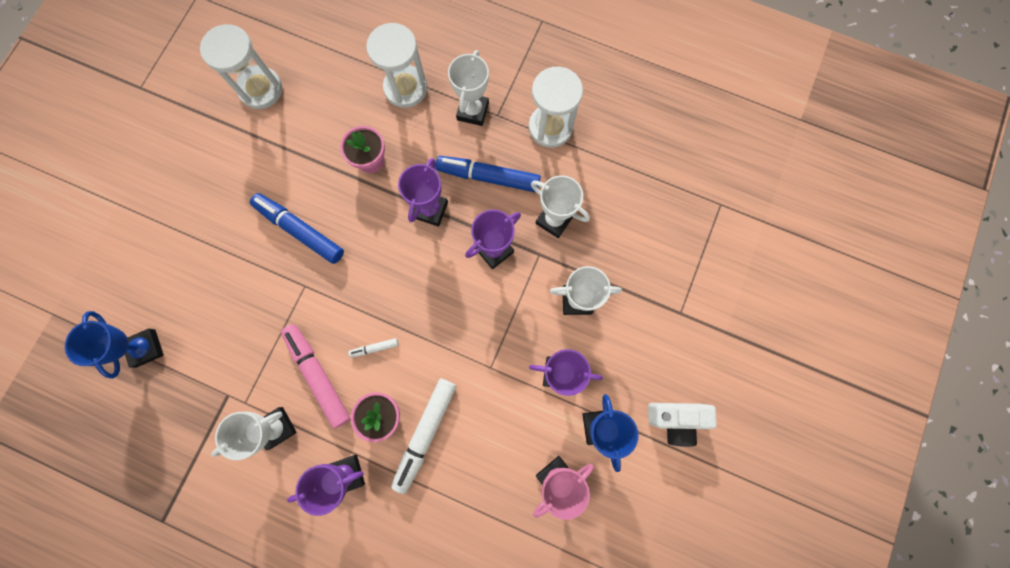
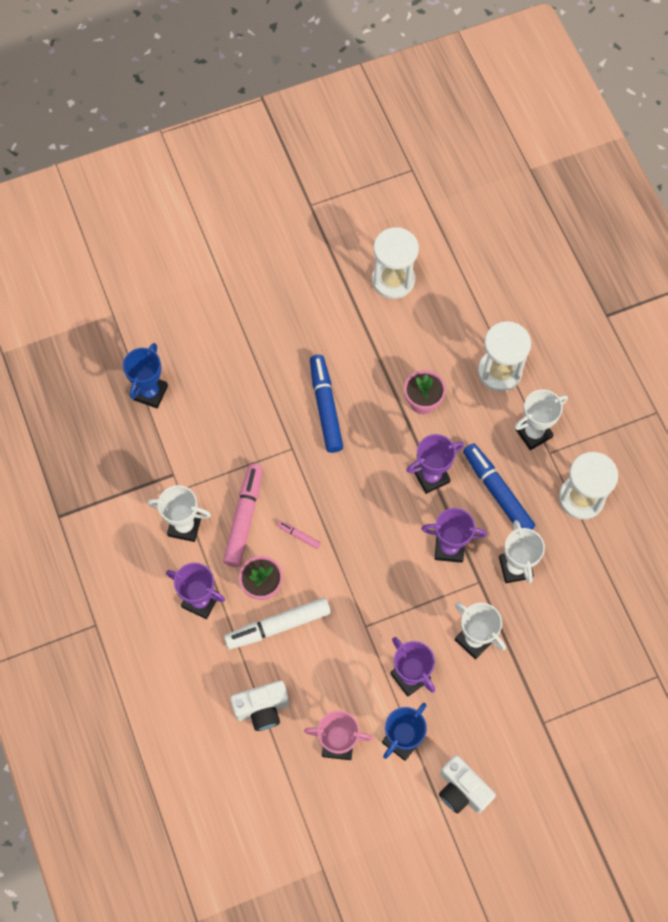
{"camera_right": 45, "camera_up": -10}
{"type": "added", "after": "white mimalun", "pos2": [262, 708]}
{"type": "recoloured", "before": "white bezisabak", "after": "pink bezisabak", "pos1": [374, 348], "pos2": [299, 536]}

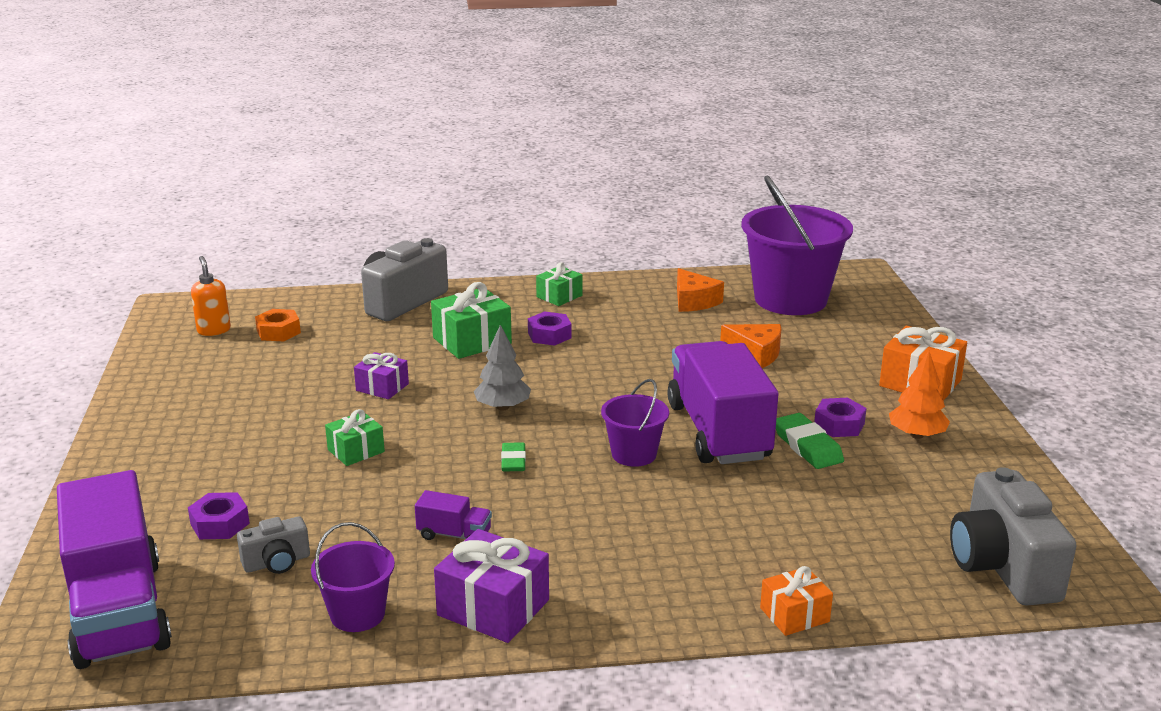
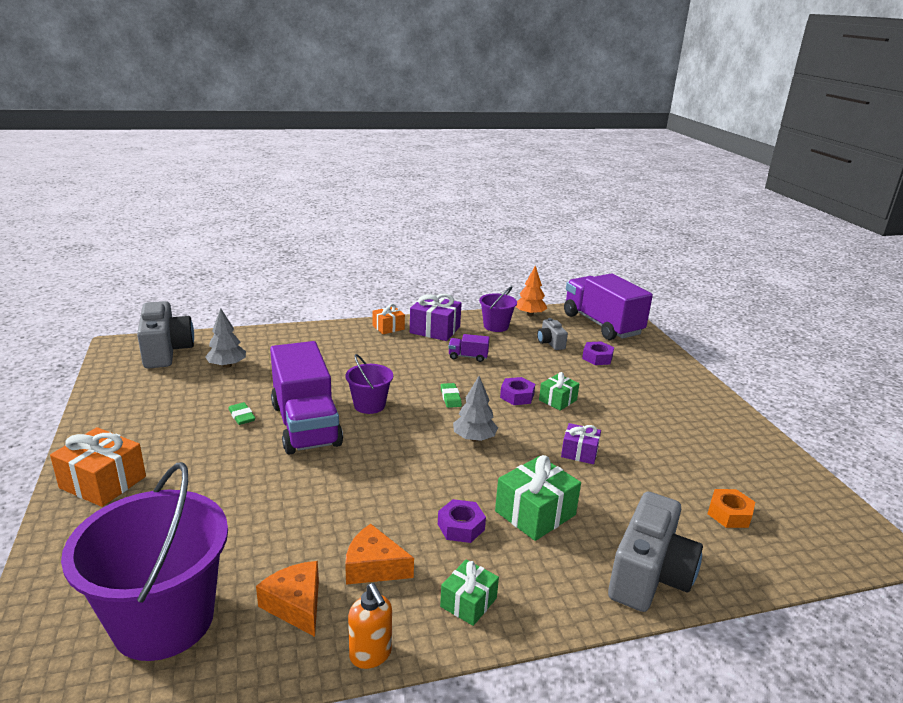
{"camera_right": 170, "camera_up": 0}
{"type": "added", "after": "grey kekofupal", "pos2": [227, 365]}
{"type": "moved", "before": "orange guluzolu", "pos1": [214, 330], "pos2": [371, 655]}
{"type": "moved", "before": "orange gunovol", "pos1": [756, 354], "pos2": [373, 567]}
{"type": "moved", "before": "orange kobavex", "pos1": [794, 615], "pos2": [388, 327]}
{"type": "moved", "before": "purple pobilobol", "pos1": [839, 425], "pos2": [517, 396]}
{"type": "moved", "before": "orange kekofupal", "pos1": [916, 435], "pos2": [530, 314]}
{"type": "turned", "before": "grey mimalun", "pos1": [277, 562], "pos2": [550, 343], "turn": -75}
{"type": "resized", "before": "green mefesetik", "pos1": [807, 446], "pos2": [242, 416], "scale": 0.65}

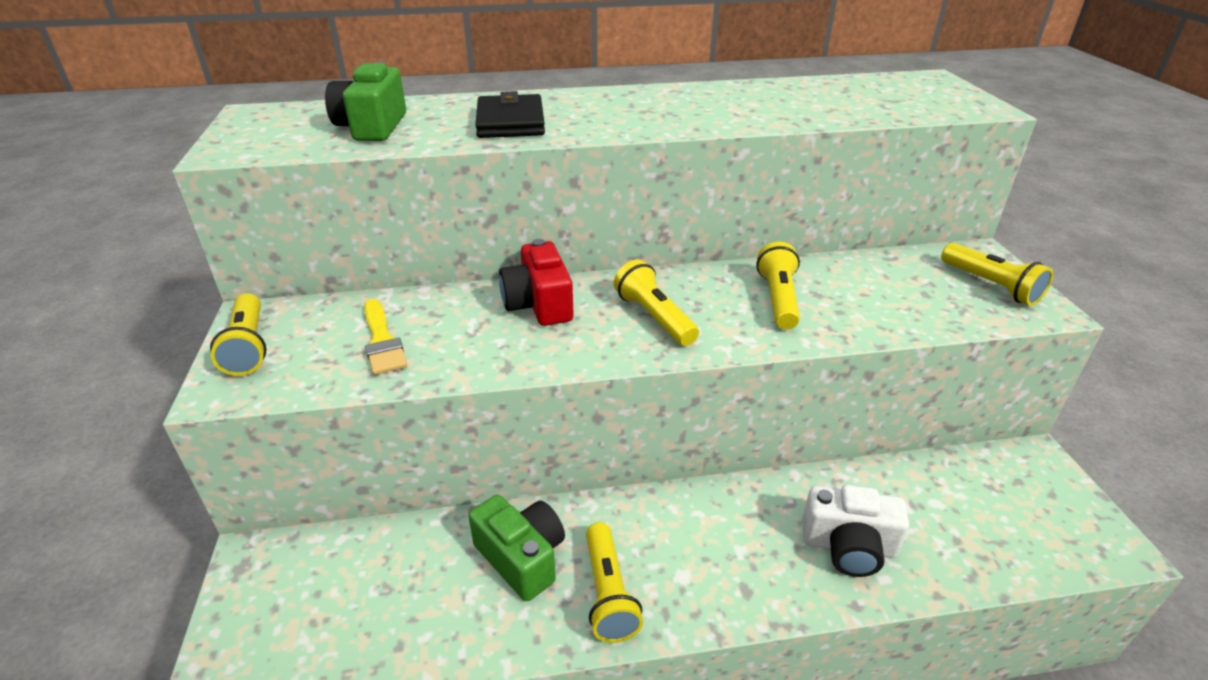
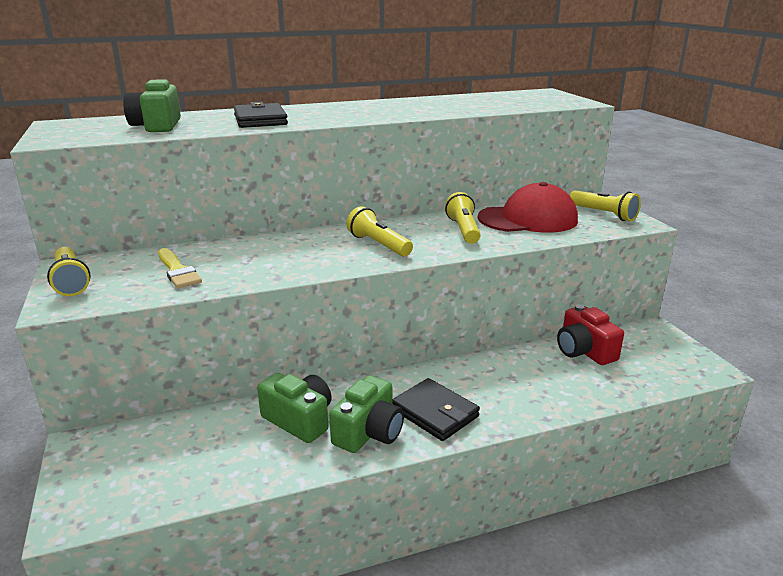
{"camera_right": -10, "camera_up": -10}
{"type": "removed", "before": "white mimalun", "pos1": [848, 546]}
{"type": "added", "after": "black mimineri", "pos2": [435, 413]}
{"type": "added", "after": "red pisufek", "pos2": [528, 219]}
{"type": "moved", "before": "red mimalun", "pos1": [539, 304], "pos2": [584, 351]}
{"type": "replaced", "before": "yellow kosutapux", "after": "green mimalun", "pos1": [608, 593], "pos2": [369, 432]}

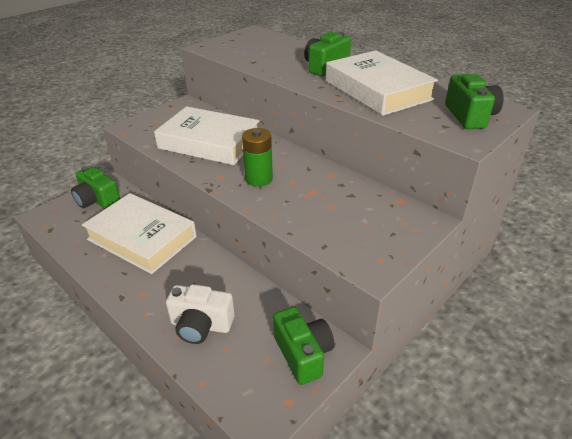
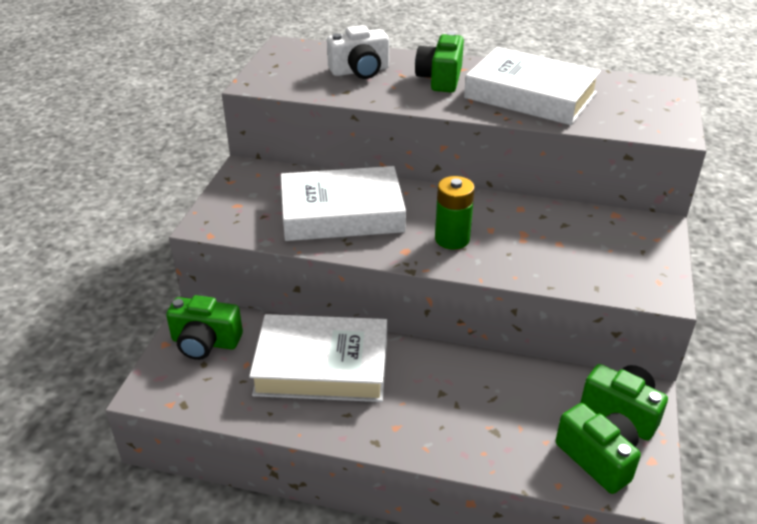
{"camera_right": -30, "camera_up": 0}
{"type": "moved", "before": "white mimalun", "pos1": [201, 325], "pos2": [360, 71]}
{"type": "moved", "before": "green mimalun", "pos1": [470, 116], "pos2": [597, 458]}

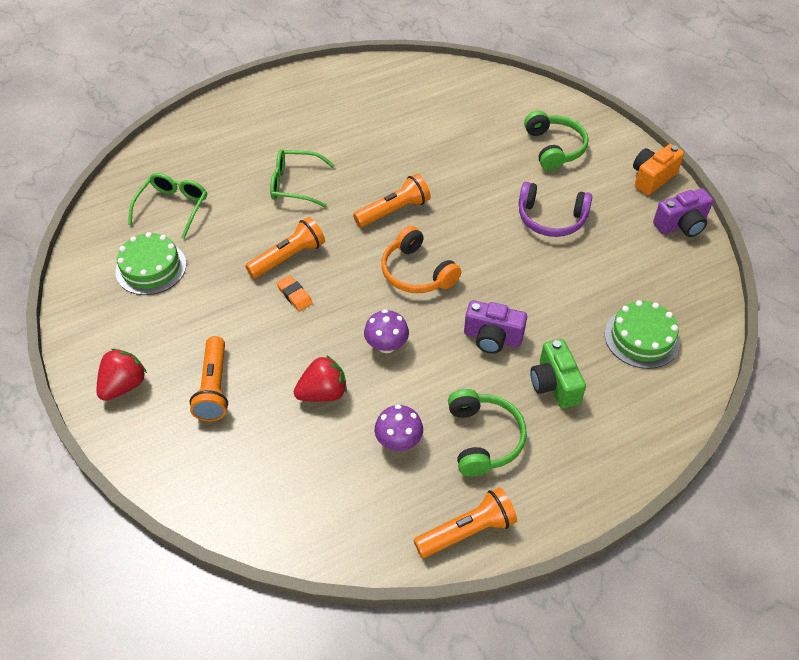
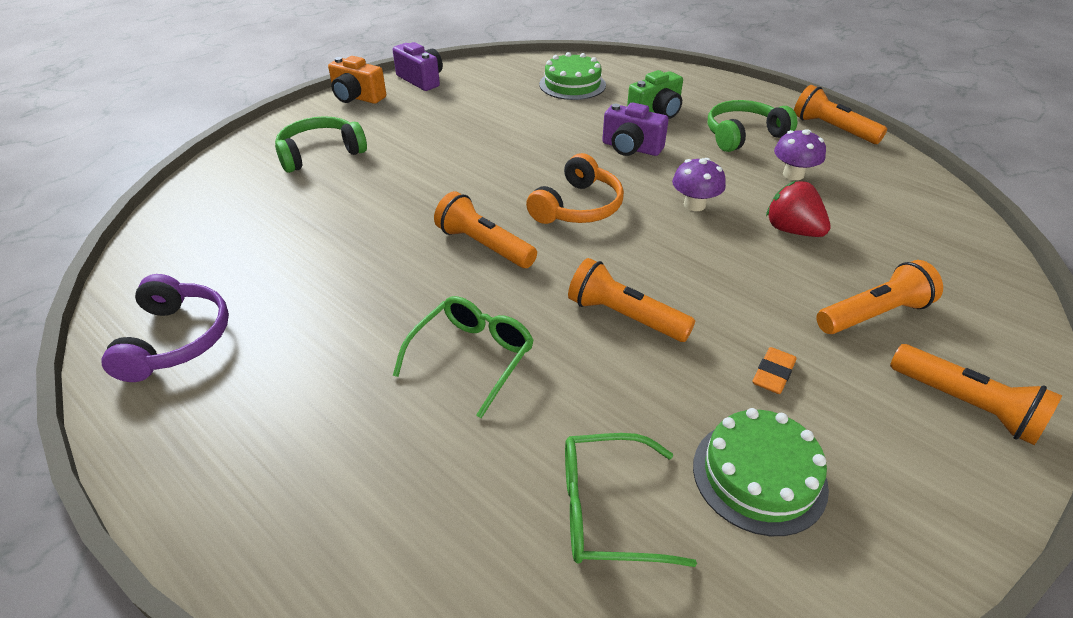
{"camera_right": -110, "camera_up": -10}
{"type": "moved", "before": "orange mefesetik", "pos1": [294, 295], "pos2": [773, 374]}
{"type": "moved", "before": "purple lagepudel", "pos1": [551, 219], "pos2": [176, 339]}
{"type": "replaced", "before": "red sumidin", "after": "orange kosutapux", "pos1": [124, 385], "pos2": [966, 405]}
{"type": "turned", "before": "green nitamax", "pos1": [295, 184], "pos2": [472, 357], "turn": -135}
{"type": "turned", "before": "purple mimalun", "pos1": [492, 338], "pos2": [631, 148], "turn": 120}

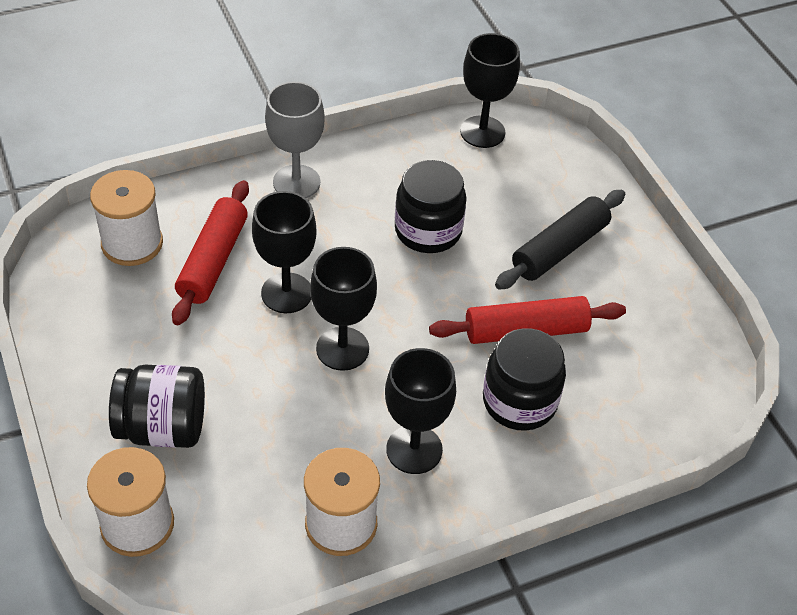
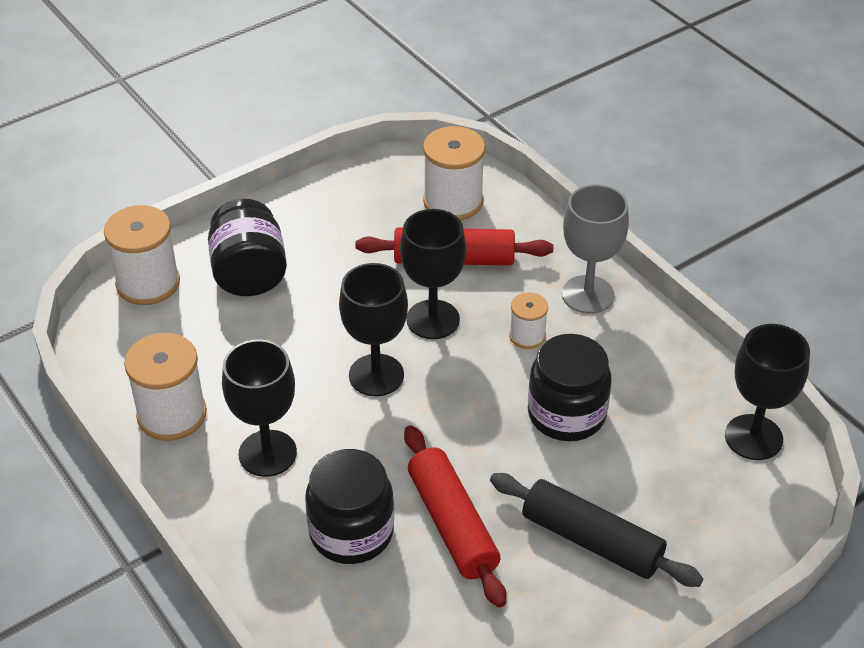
{"camera_right": 80, "camera_up": -5}
{"type": "added", "after": "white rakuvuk", "pos2": [527, 336]}

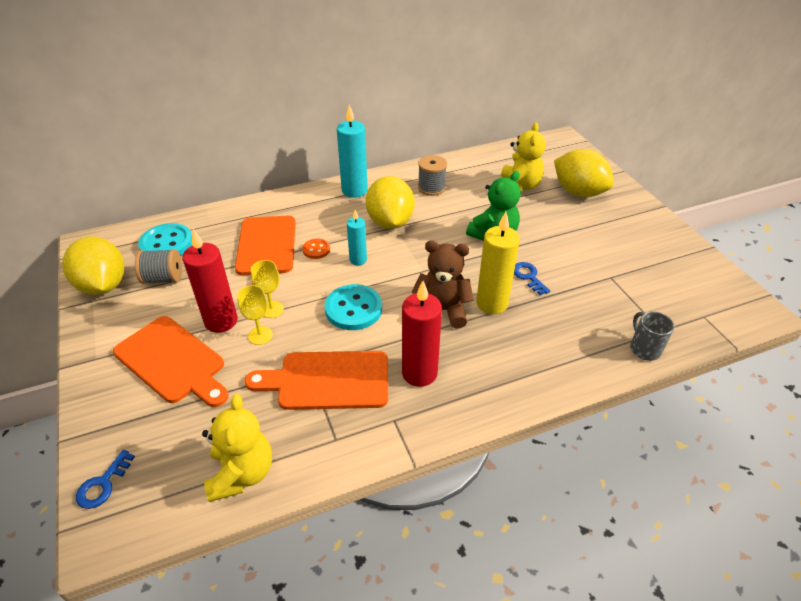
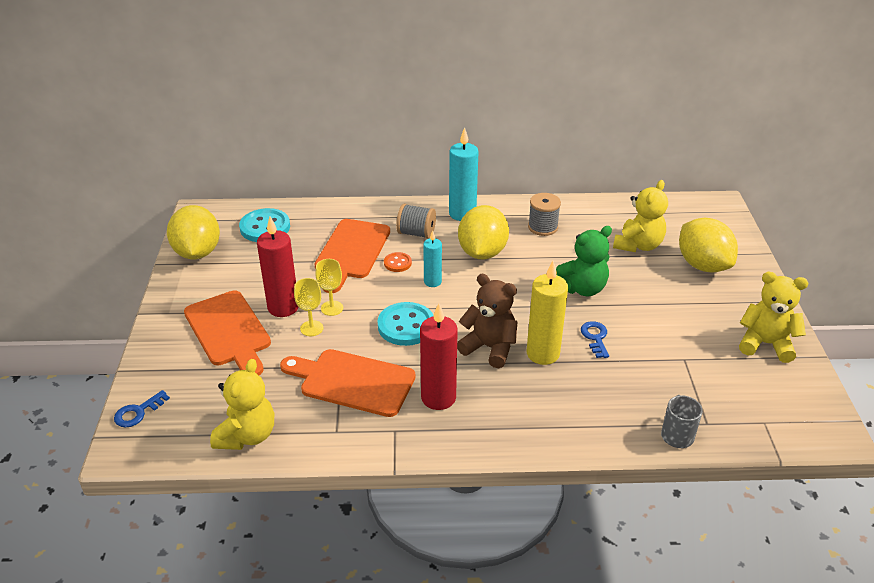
{"camera_right": 20, "camera_up": -5}
{"type": "added", "after": "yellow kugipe", "pos2": [765, 344]}
{"type": "moved", "before": "grey rakuvuk", "pos1": [163, 278], "pos2": [416, 233]}

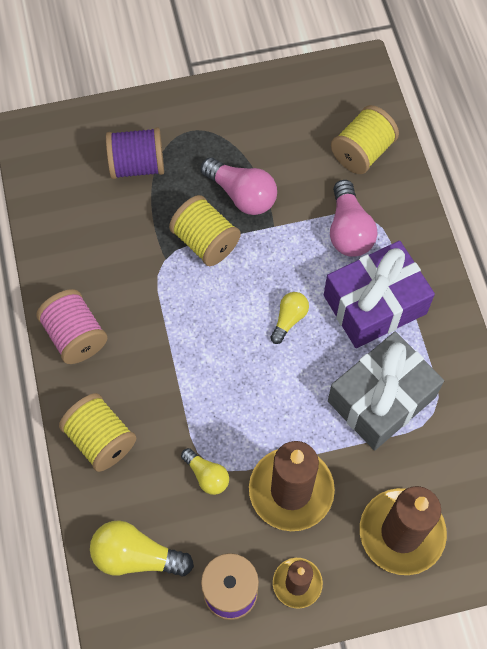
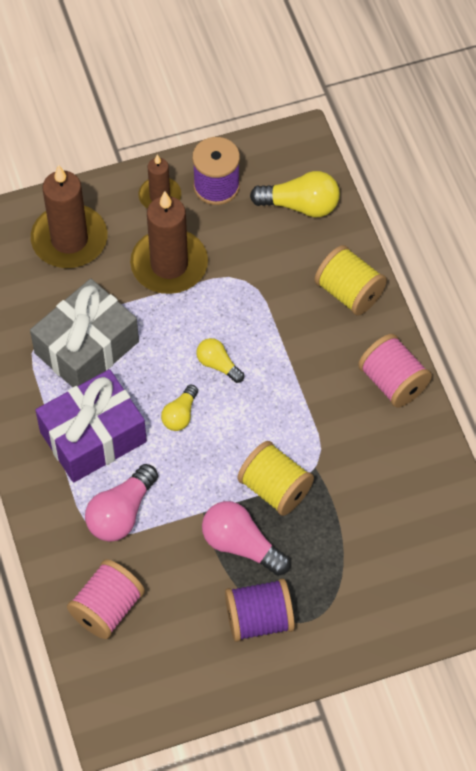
{"camera_right": 175, "camera_up": -5}
{"type": "moved", "before": "purple rakuvuk", "pos1": [137, 165], "pos2": [259, 619]}
{"type": "moved", "before": "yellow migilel", "pos1": [207, 475], "pos2": [218, 365]}
{"type": "recoloured", "before": "yellow rakuvuk", "after": "pink rakuvuk", "pos1": [362, 152], "pos2": [107, 608]}
{"type": "turned", "before": "pink migilel", "pos1": [348, 230], "pos2": [121, 513], "turn": -135}

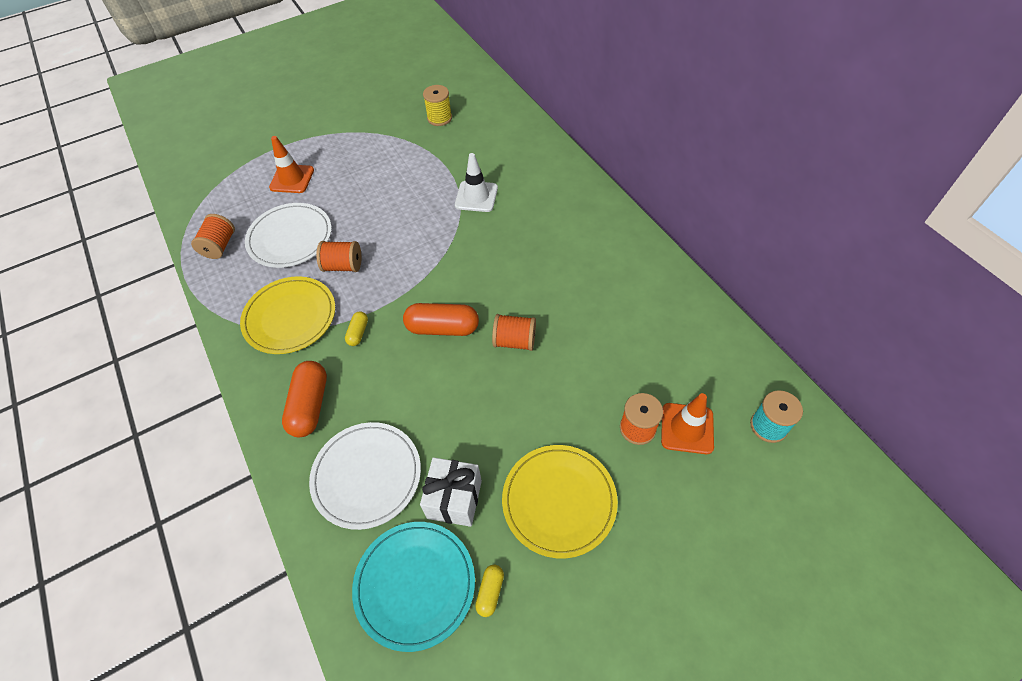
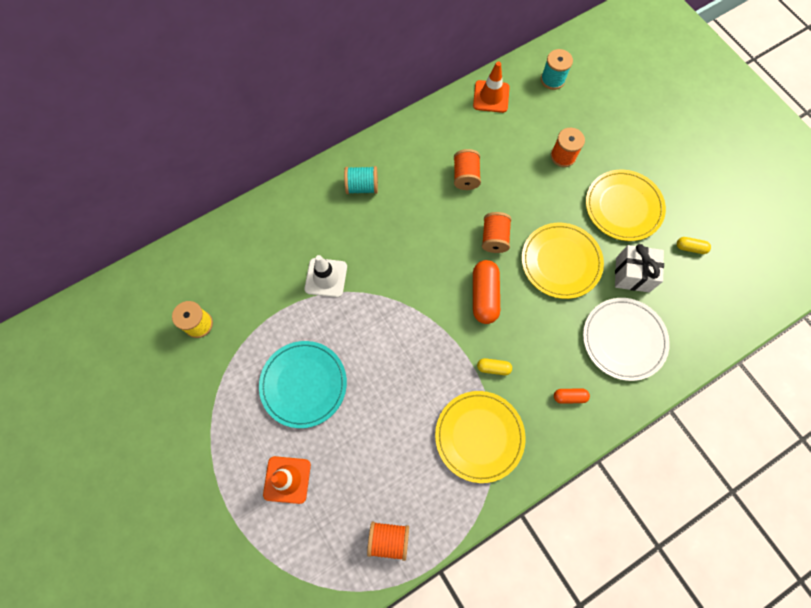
{"camera_right": -95, "camera_up": 15}
{"type": "removed", "before": "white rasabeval", "pos1": [290, 237]}
{"type": "added", "after": "turquoise rakuvuk", "pos2": [362, 186]}
{"type": "added", "after": "yellow rasabeval", "pos2": [561, 261]}
{"type": "moved", "before": "orange rakuvuk", "pos1": [343, 266], "pos2": [465, 176]}
{"type": "moved", "before": "turquoise rasabeval", "pos1": [415, 585], "pos2": [303, 384]}
{"type": "moved", "before": "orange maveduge", "pos1": [687, 428], "pos2": [491, 96]}
{"type": "resized", "before": "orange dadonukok", "pos1": [310, 405], "pos2": [569, 397], "scale": 0.52}

